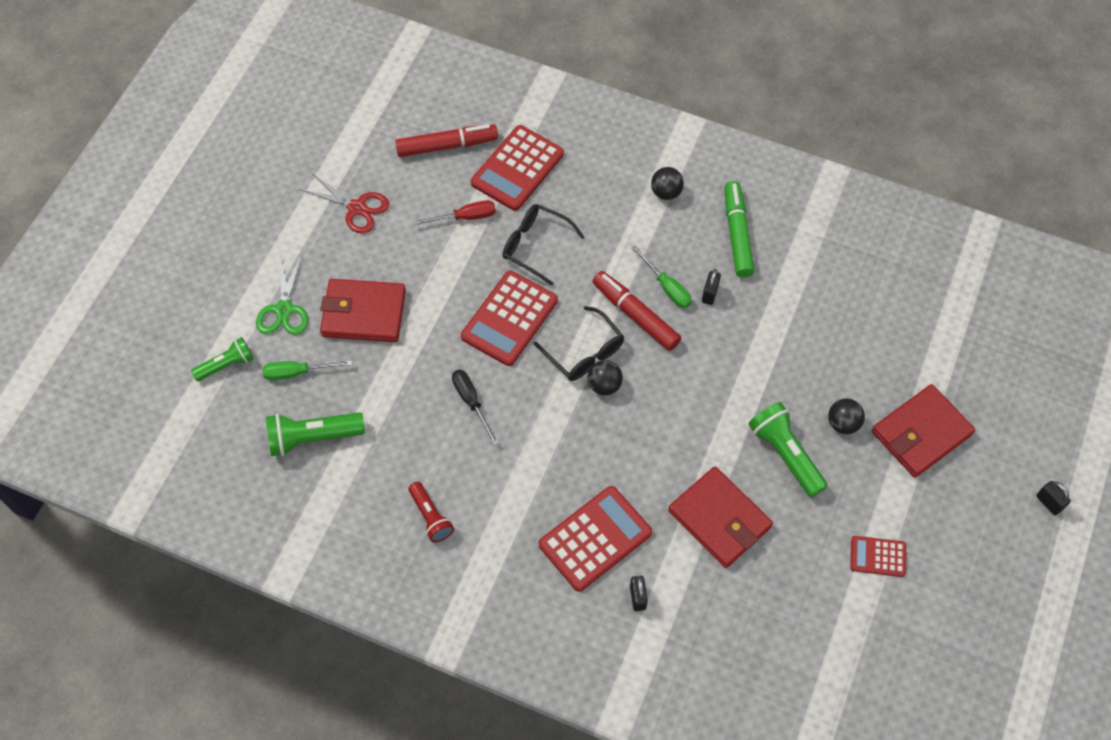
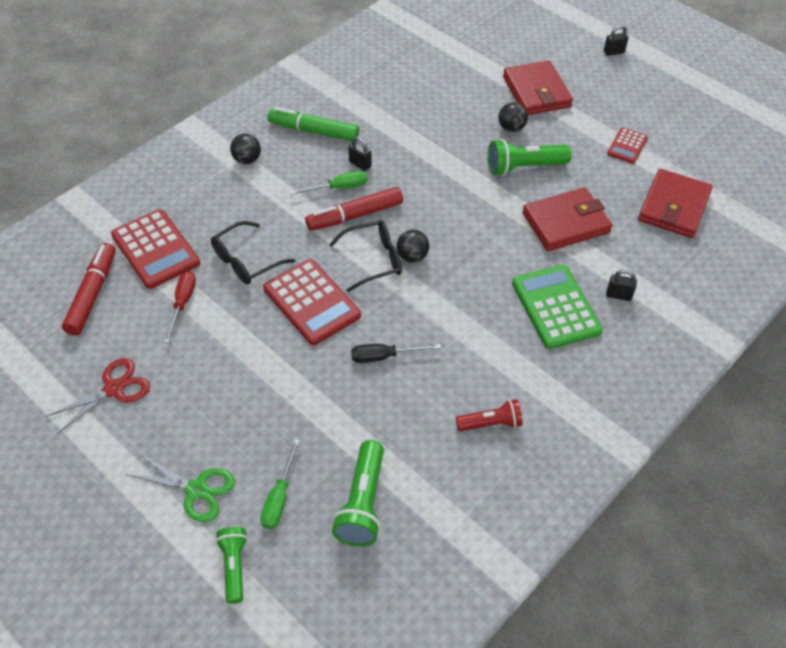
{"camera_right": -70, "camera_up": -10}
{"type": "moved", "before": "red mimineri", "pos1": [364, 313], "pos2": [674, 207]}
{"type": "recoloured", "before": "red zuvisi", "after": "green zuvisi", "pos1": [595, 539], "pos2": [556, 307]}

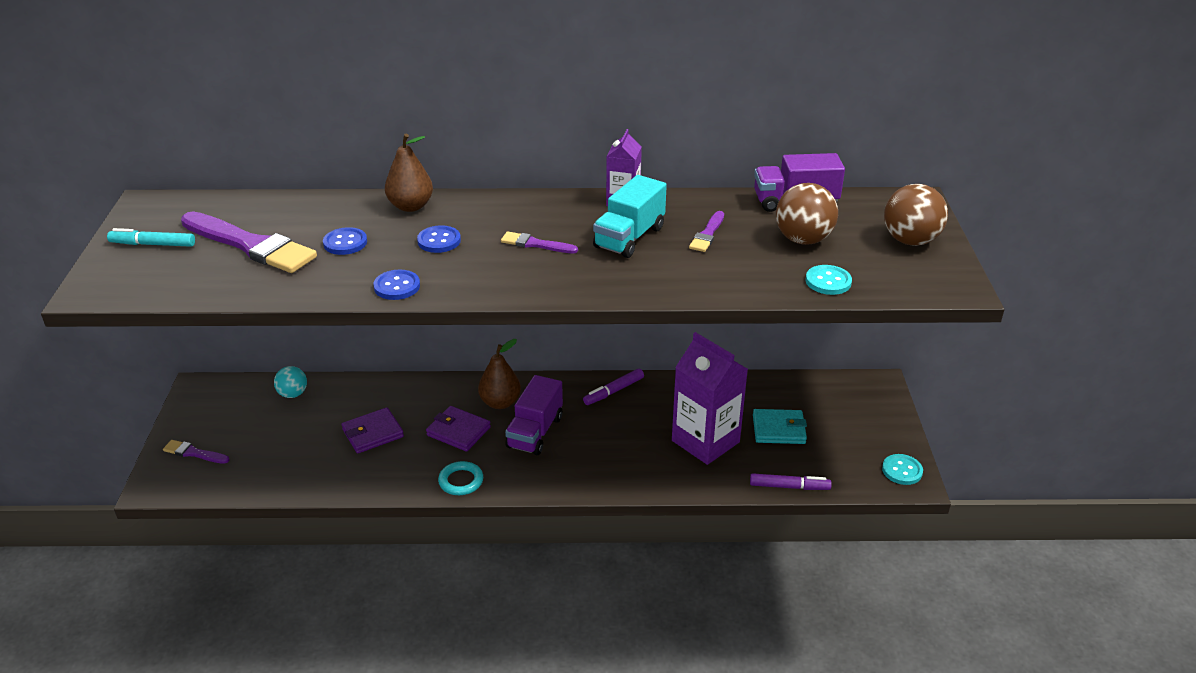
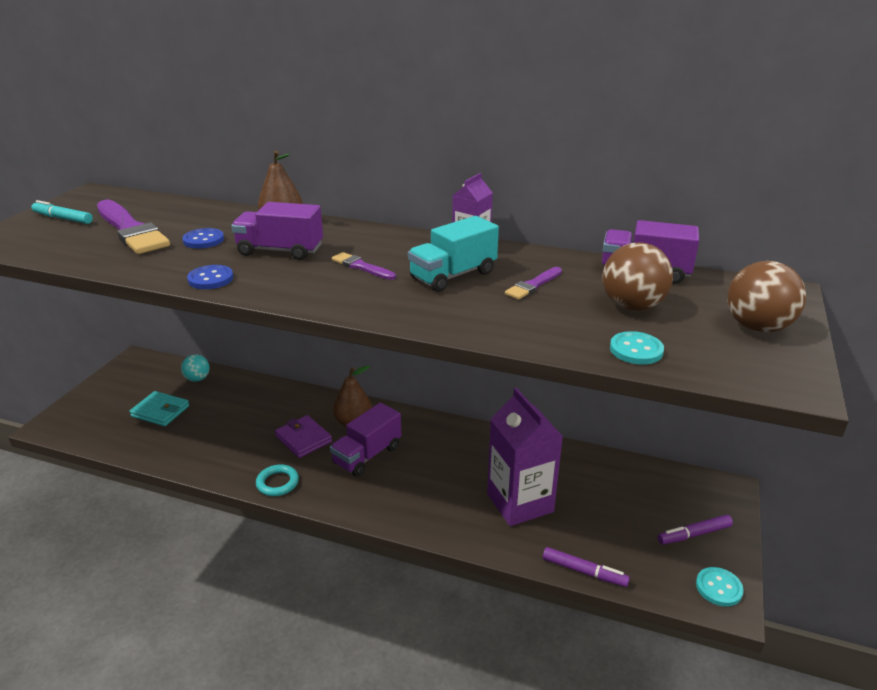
{"camera_right": 20, "camera_up": -5}
{"type": "removed", "before": "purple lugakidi", "pos1": [194, 453]}
{"type": "removed", "before": "purple mimineri", "pos1": [372, 433]}
{"type": "moved", "before": "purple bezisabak", "pos1": [613, 391], "pos2": [694, 534]}
{"type": "moved", "before": "turquoise mimineri", "pos1": [779, 429], "pos2": [160, 411]}
{"type": "replaced", "before": "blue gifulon", "after": "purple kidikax", "pos1": [439, 241], "pos2": [280, 251]}

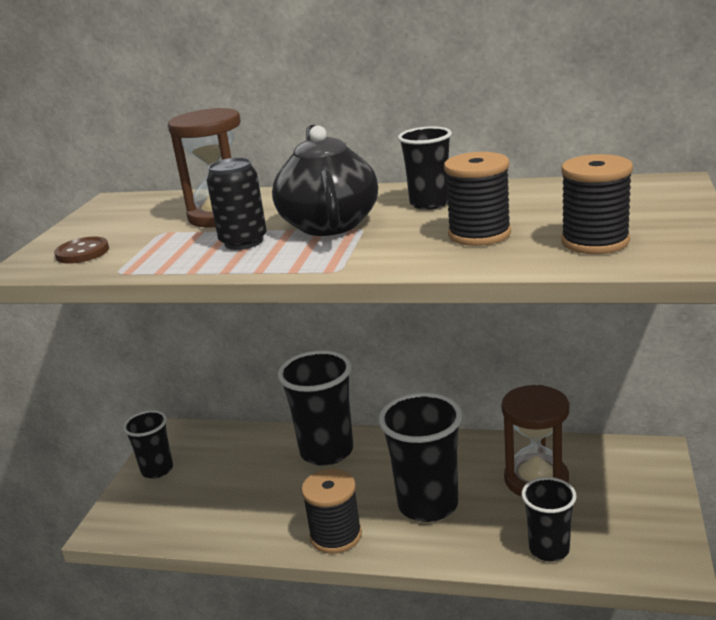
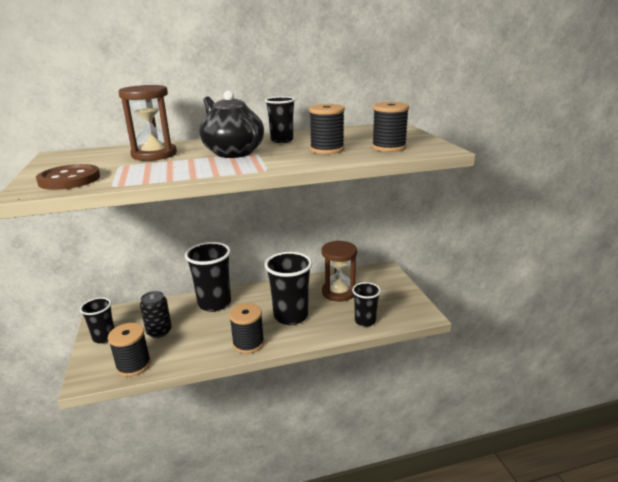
{"camera_right": -30, "camera_up": 0}
{"type": "added", "after": "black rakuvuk", "pos2": [133, 365]}
{"type": "moved", "before": "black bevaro", "pos1": [243, 242], "pos2": [159, 331]}
{"type": "resized", "before": "brown gifulon", "pos1": [82, 252], "pos2": [69, 179], "scale": 1.55}

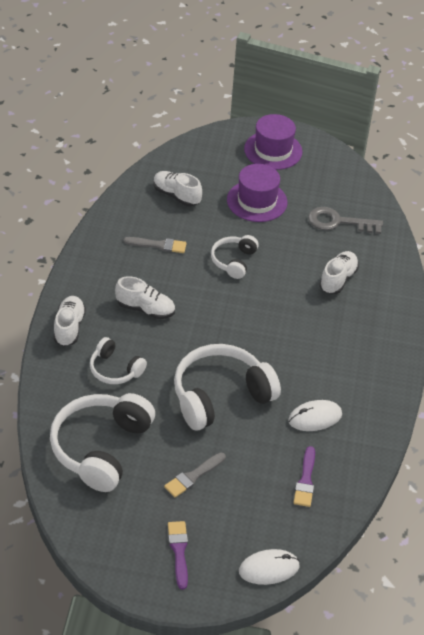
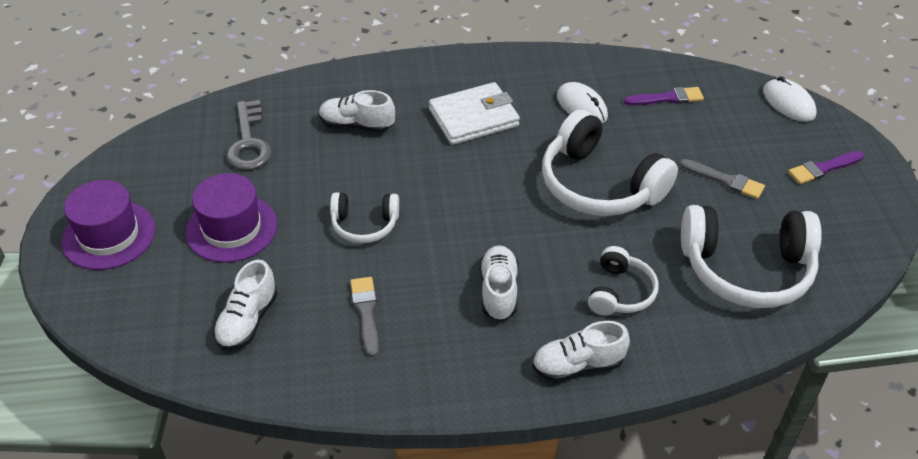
{"camera_right": -105, "camera_up": 0}
{"type": "added", "after": "white mimineri", "pos2": [474, 118]}

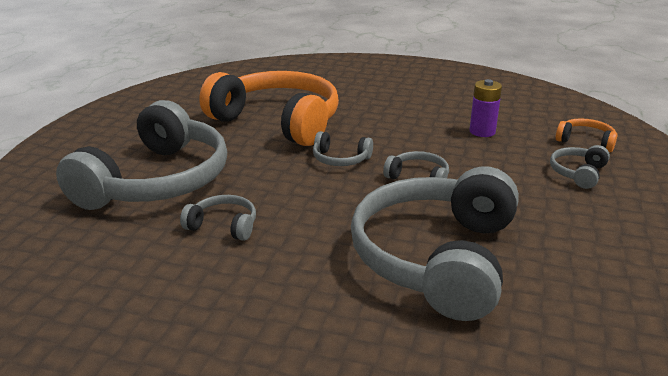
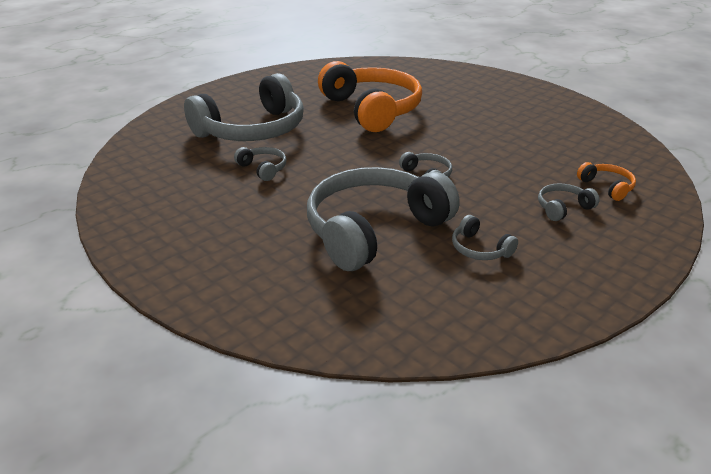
{"camera_right": 30, "camera_up": 5}
{"type": "removed", "before": "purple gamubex", "pos1": [482, 131]}
{"type": "moved", "before": "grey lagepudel", "pos1": [340, 159], "pos2": [479, 249]}

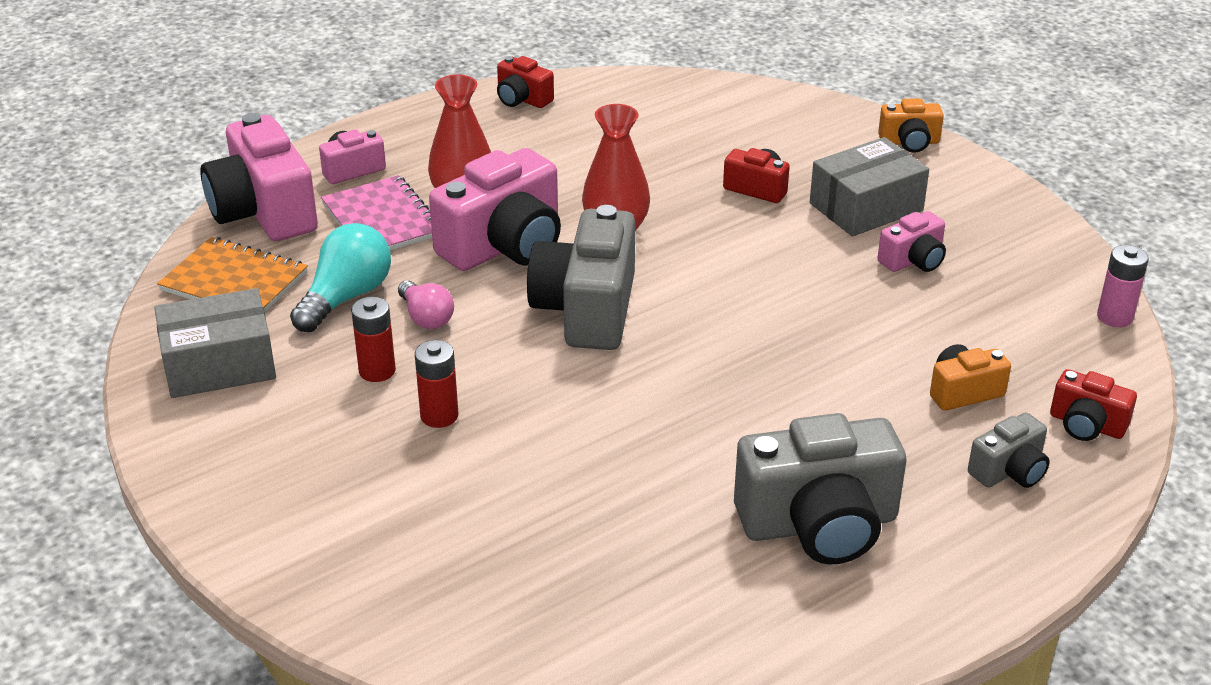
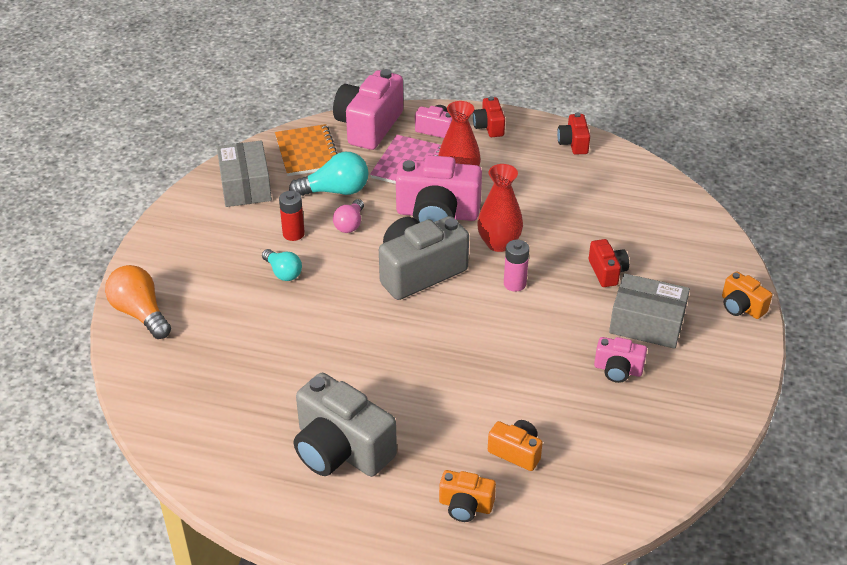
{"camera_right": 50, "camera_up": 5}
{"type": "added", "after": "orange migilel", "pos2": [140, 313]}
{"type": "moved", "before": "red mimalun", "pos1": [1086, 425], "pos2": [489, 127]}
{"type": "moved", "before": "pink gamubex", "pos1": [1114, 317], "pos2": [514, 284]}
{"type": "replaced", "before": "red gamubex", "after": "turquoise migilel", "pos1": [439, 416], "pos2": [283, 272]}
{"type": "recoloured", "before": "grey mimalun", "after": "orange mimalun", "pos1": [1009, 471], "pos2": [465, 506]}
{"type": "turned", "before": "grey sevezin", "pos1": [219, 364], "pos2": [245, 186], "turn": 45}

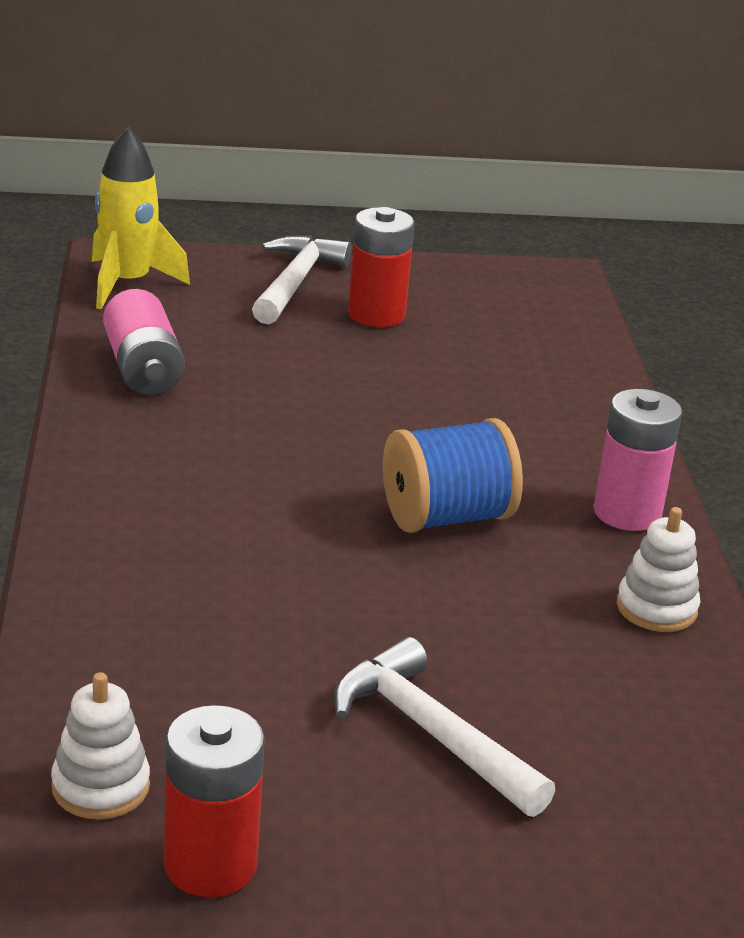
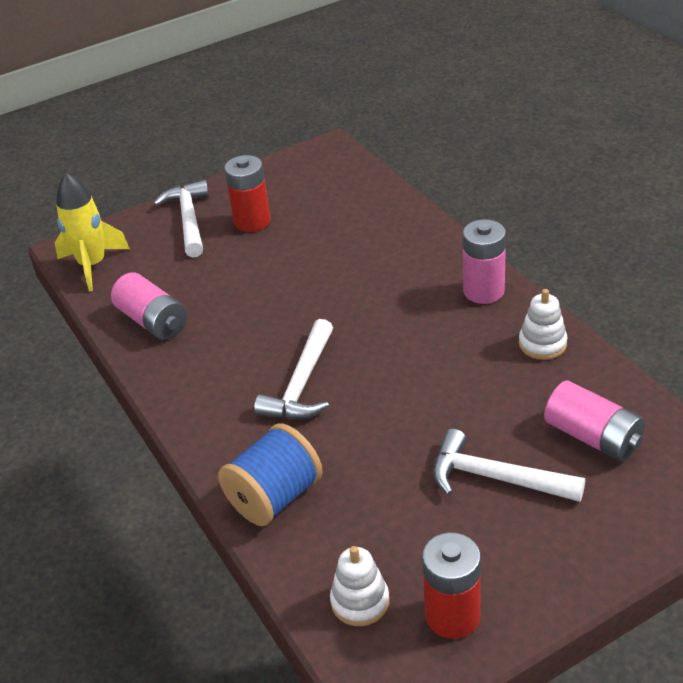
{"camera_right": -20, "camera_up": 10}
{"type": "added", "after": "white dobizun", "pos2": [302, 384]}
{"type": "added", "after": "pink gamubex", "pos2": [593, 437]}
{"type": "moved", "before": "blue rakuvuk", "pos1": [446, 517], "pos2": [274, 497]}

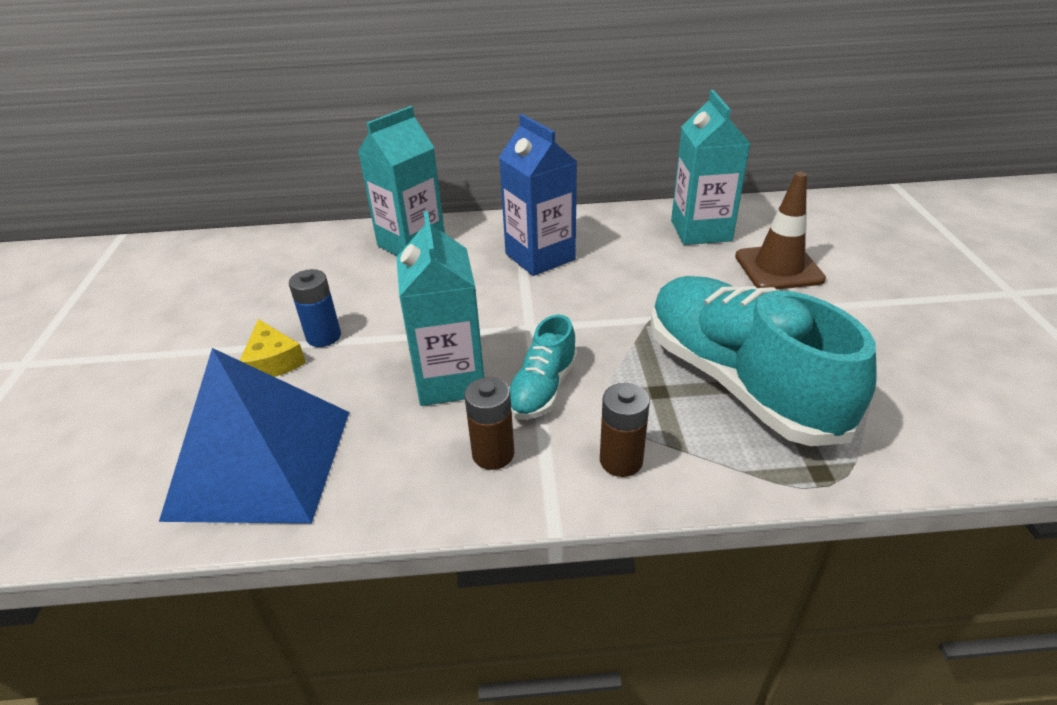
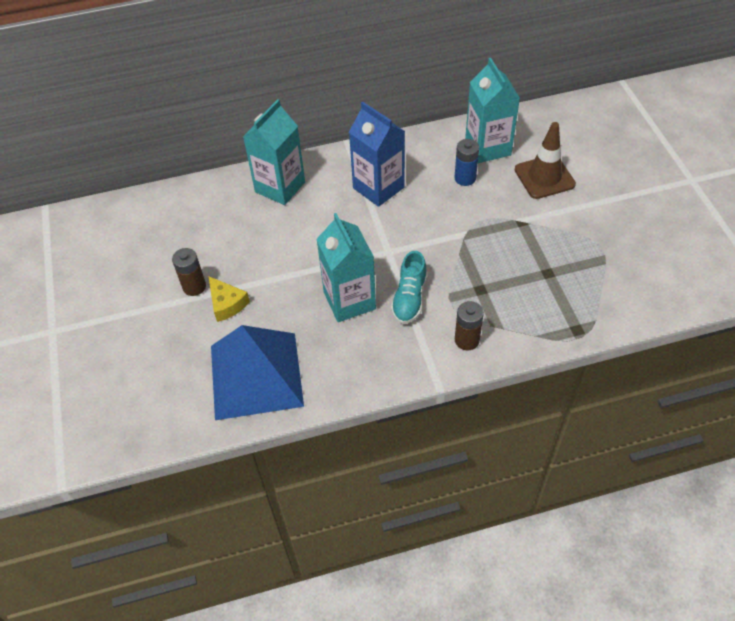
{"camera_right": -10, "camera_up": 15}
{"type": "removed", "before": "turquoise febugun", "pos1": [739, 382]}
{"type": "moved", "before": "blue gamubex", "pos1": [323, 336], "pos2": [465, 178]}
{"type": "moved", "before": "brown gamubex", "pos1": [493, 454], "pos2": [194, 287]}

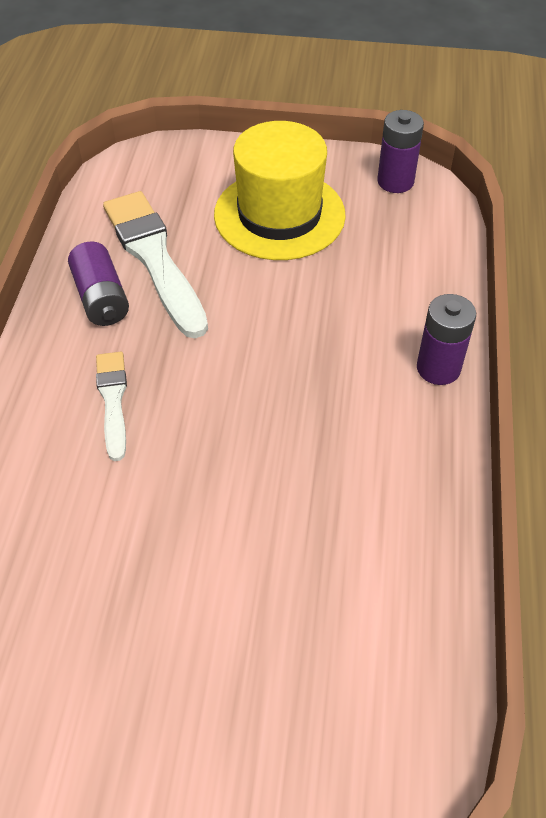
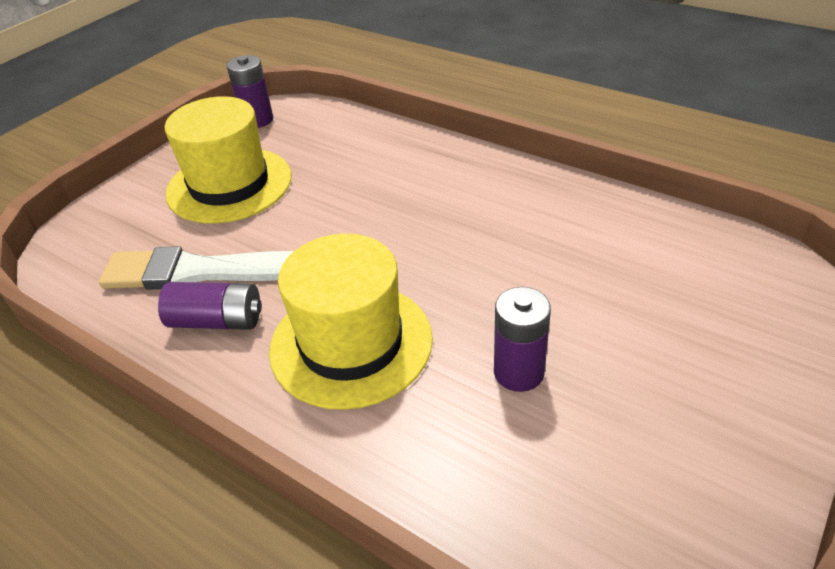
{"camera_right": -60, "camera_up": -10}
{"type": "moved", "before": "purple gamubex", "pos1": [438, 368], "pos2": [518, 372]}
{"type": "replaced", "before": "white lugakidi", "after": "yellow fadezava", "pos1": [113, 400], "pos2": [351, 343]}

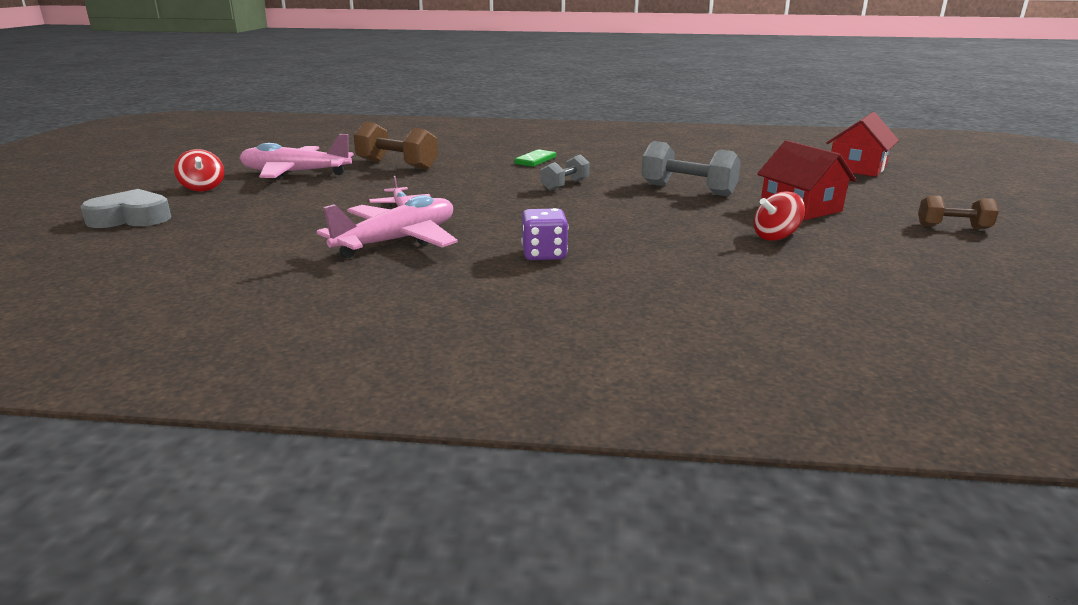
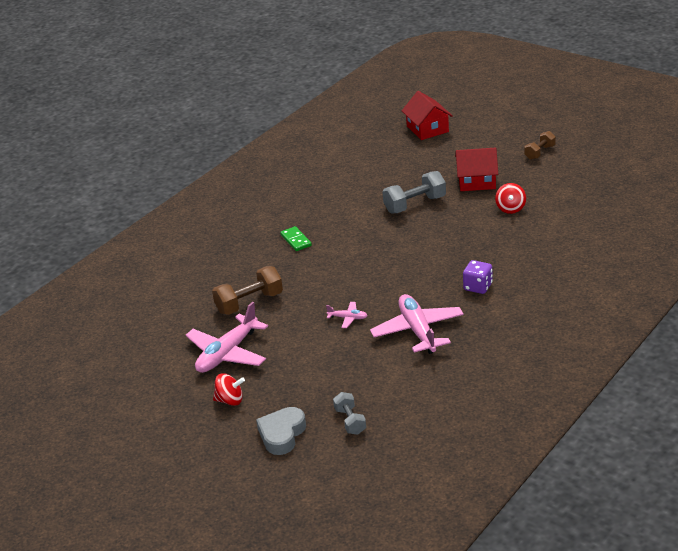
{"camera_right": -55, "camera_up": 10}
{"type": "moved", "before": "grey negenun", "pos1": [565, 185], "pos2": [350, 421]}

